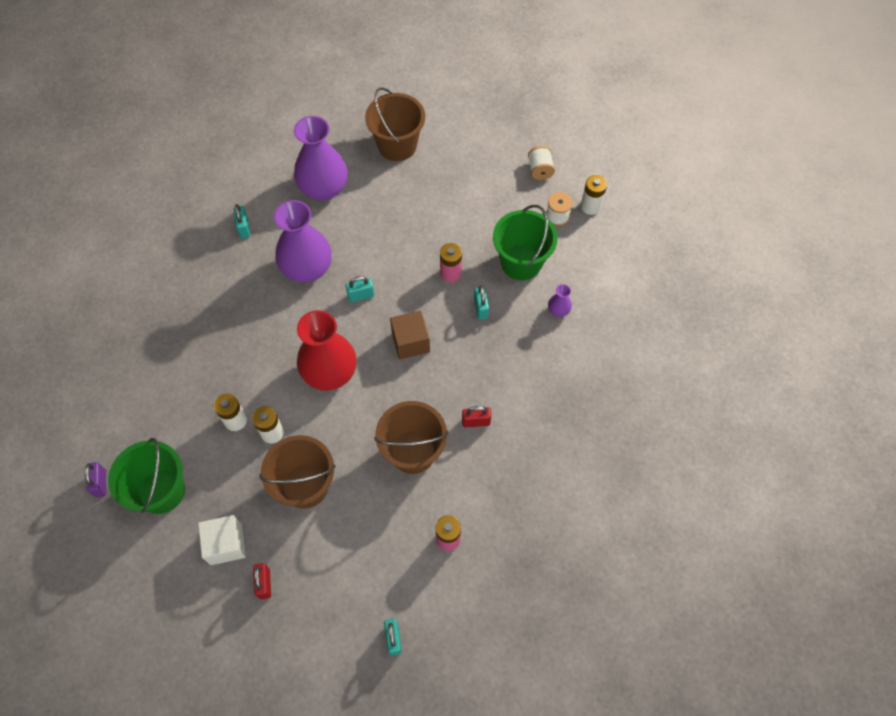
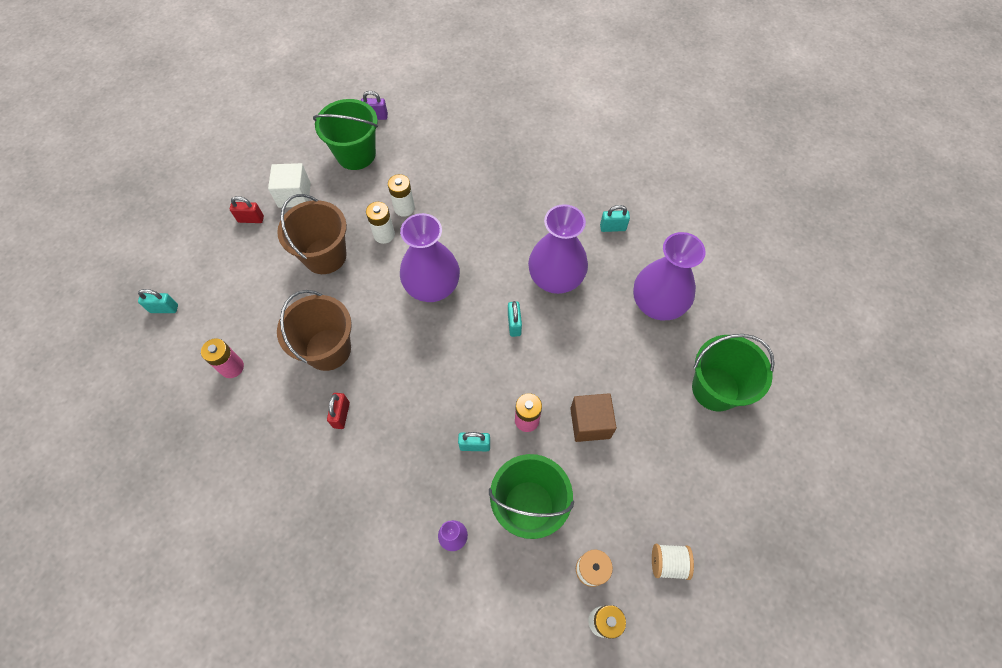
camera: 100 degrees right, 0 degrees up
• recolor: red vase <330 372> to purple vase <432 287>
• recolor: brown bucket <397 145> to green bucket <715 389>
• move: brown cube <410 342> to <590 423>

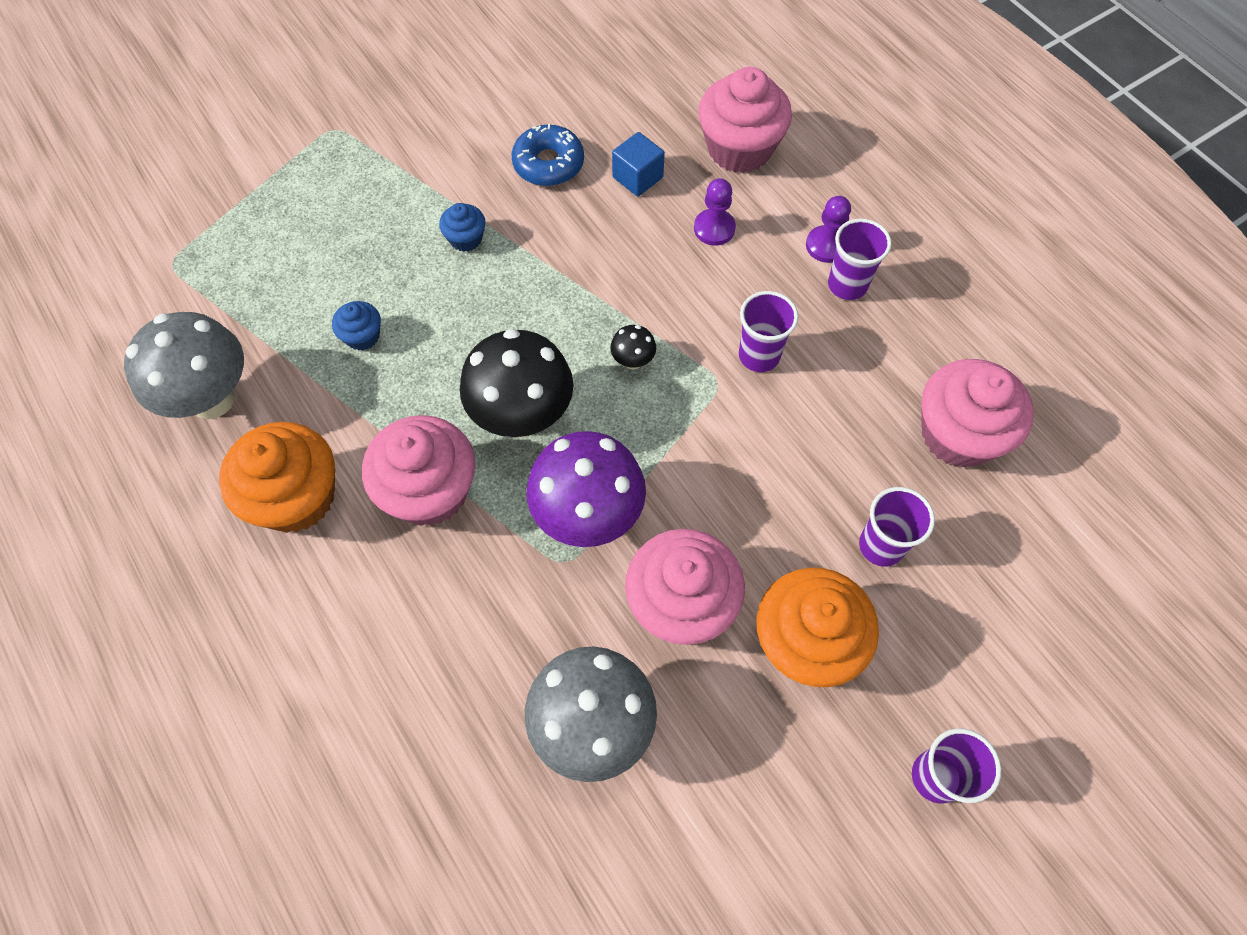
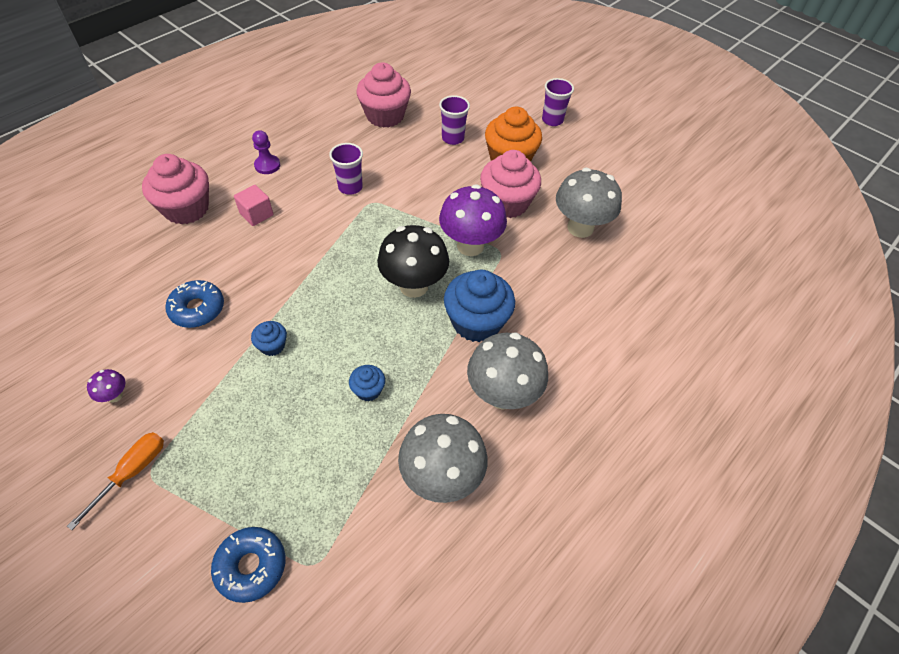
camera: 105 degrees left, 10 degrees down
• replace: orange cupcake <296 497> to grey mushroom <502 395>
• recolor: pink cupcake <429 491> to blue cupcake <476 322>
• delete: black mushroom <633 361>
• delete: blue cube <637 177>
• replace: purple pawn <714 228> to pink cube <256 214>
• delete: purple cup <847 285>
• insert: orange screwdriver <132 472>
• insert: purple mushroom <115 396>
• insert: blue donut <251 566>

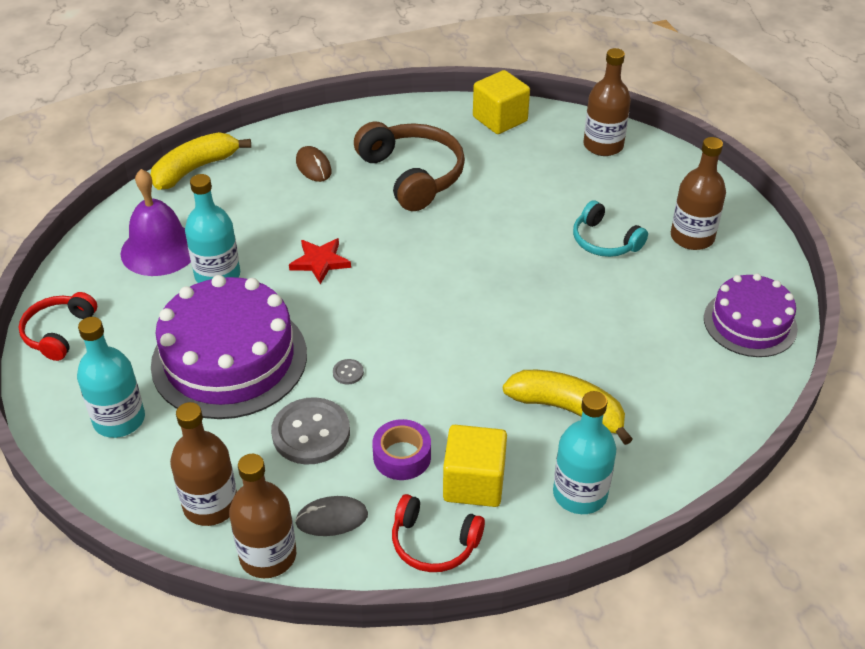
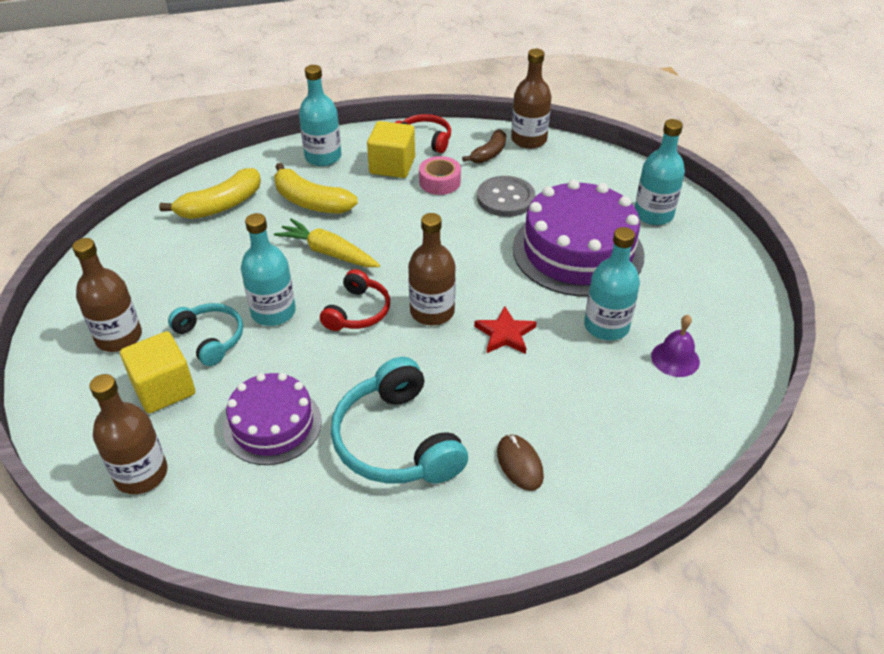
camera: 175 degrees left, 0 degrees up
• move: red headphones <58 332> to <358 311>
• resize: purple bell <159 249> = <675 359> x0.59
• move: yellow banana <195 169> to <220 205>
• move: brown bottle <210 505> to <432 312>
• replace: grey mouse <332 518> to brown banana <489 154>
• delete: grey button <348 372>
• recolor: brown headphones <413 175> to turquoise headphones <396 441>
• recolor: purple tape <402 456> to pink tape <440 182>
• move: yellow cube <500 119> to <164 389>
• move: purple cake <750 323> to <272 425>
• insert: turquoise bottle <273 312>
• insert: yellow carrot <328 252>

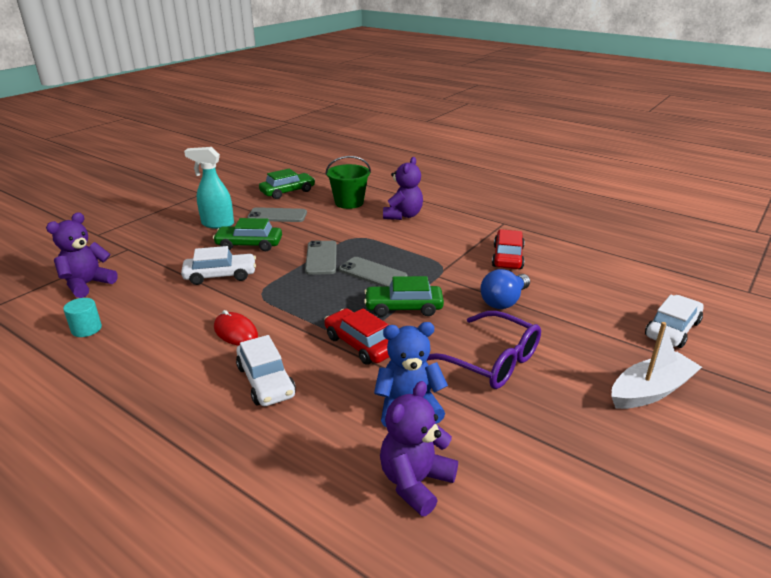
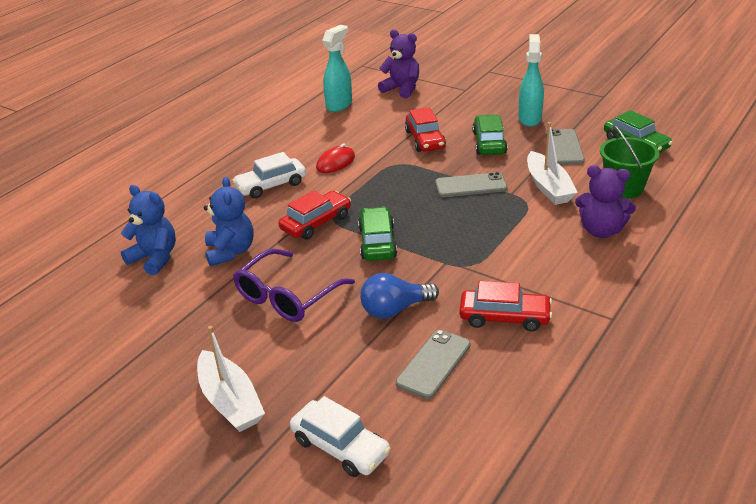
camera: 90 degrees right, 5 degrees up
• replace: turquoise cylinder <86 329> to turquoise spray bottle <339 105>
• recolor: white car <220 275> to red car <425 140>
• move: grey phone <372 273> to <434 364>
• recolor: purple teddy bear <415 482> to blue teddy bear <155 258>
• rotate: blue light bulb <504 301> = <395 309> 60 degrees counterclockwise
• insert: white boat <548 187>

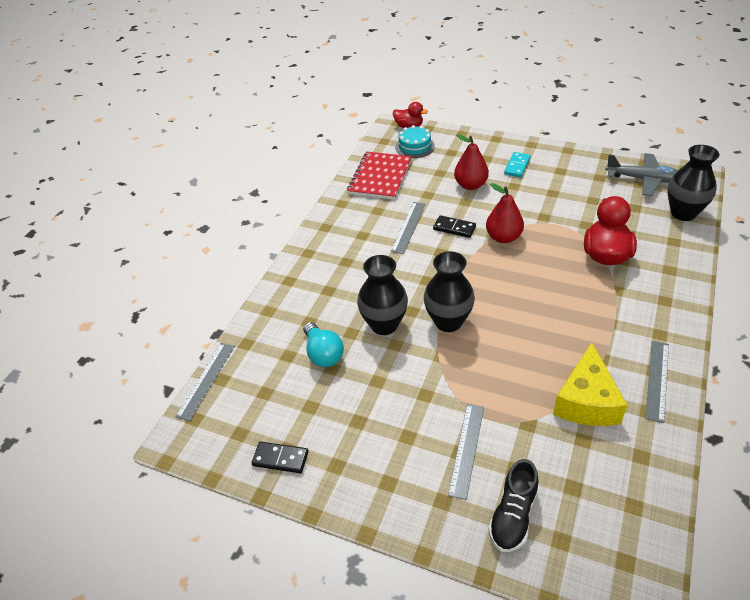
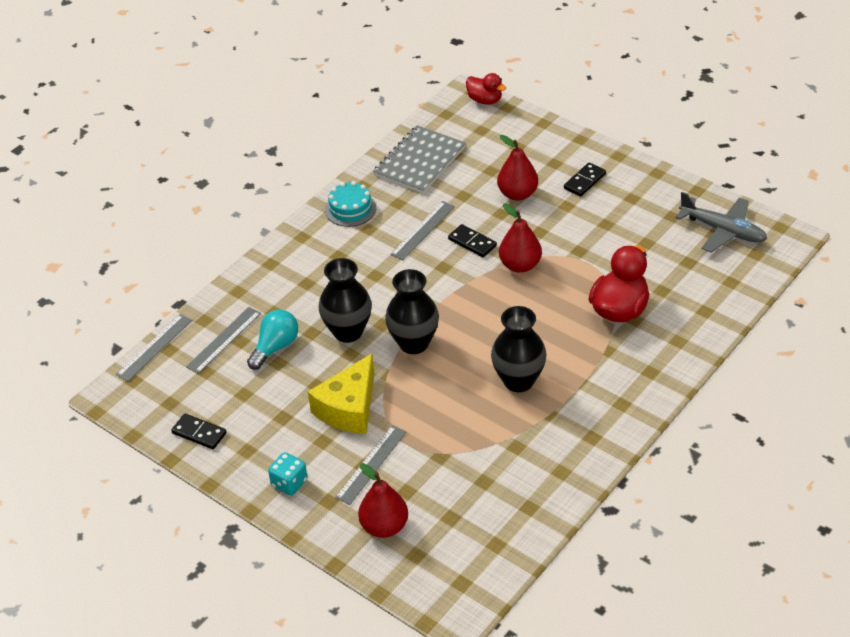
camera: 15 degrees right, 0 degrees up
• rotate: turquoise light bulb <323 354> = <275 347> 135 degrees counterclockwise
• recolor: red notebook <380 177> to grey notebook <419 161>
• move: turquoise cake <414 146> to <350 209>
• replace: black shoe <513 515> to red pear <384 526>
• recolor: turquoise domino <517 166> to black domino <584 181>
• move: yellow cheese <586 401> to <349 408>
• move: grey ruler <657 380> to <224 340>
• move: black vase <683 213> to <518 381>
• insert: turquoise dice <289 483>

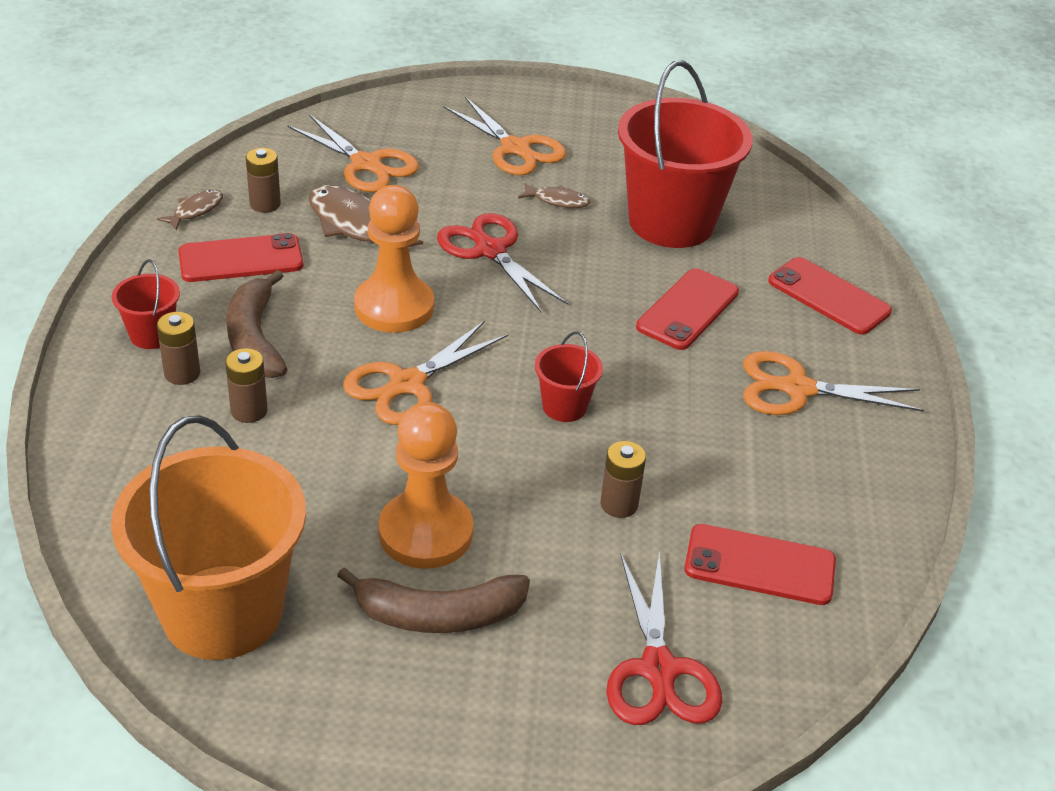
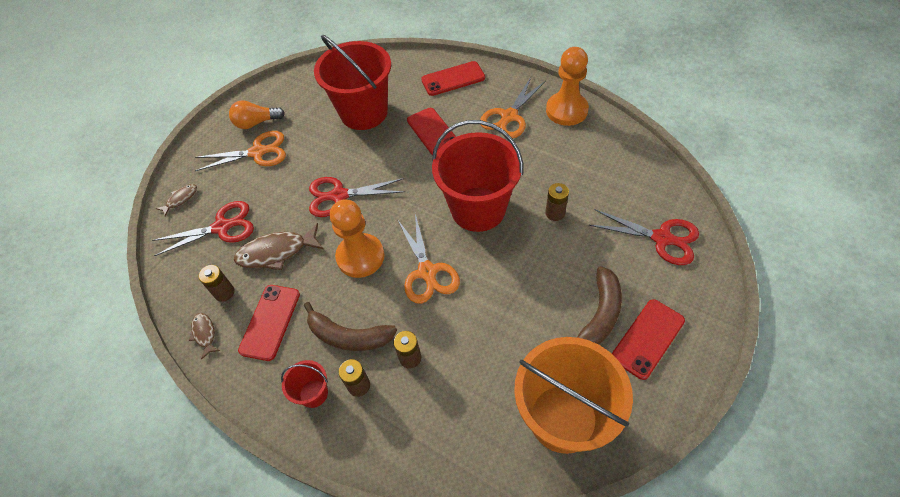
camera: 55 degrees left, 15 degrees up
• recolor: orange scissors <366 164> to red scissors <222 227>
• move: orange pawn <425 532> to <566 110>
• move: brown fish <557 201> to <180 199>
• resize: red bucket <564 406> = <478 209> x2.26
• move: red phone <759 565> to <648 339>
• insert: orange light bulb <256 123>

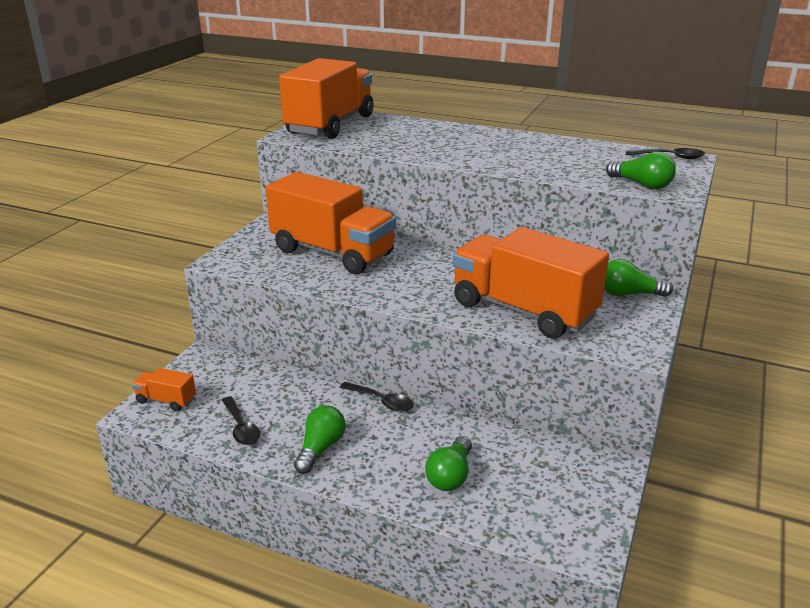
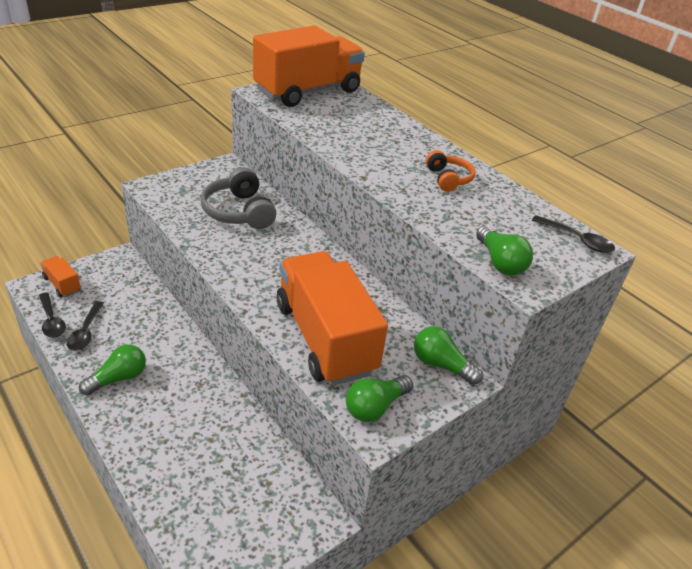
camera: 25 degrees right, 10 degrees up
• replace: orange truck <332 253> to grey headphones <239 212>
• move: black spoon <381 401> to <51 321>
• move: green light bulb <450 475> to <375 407>
• insert: orange headphones <448 179>

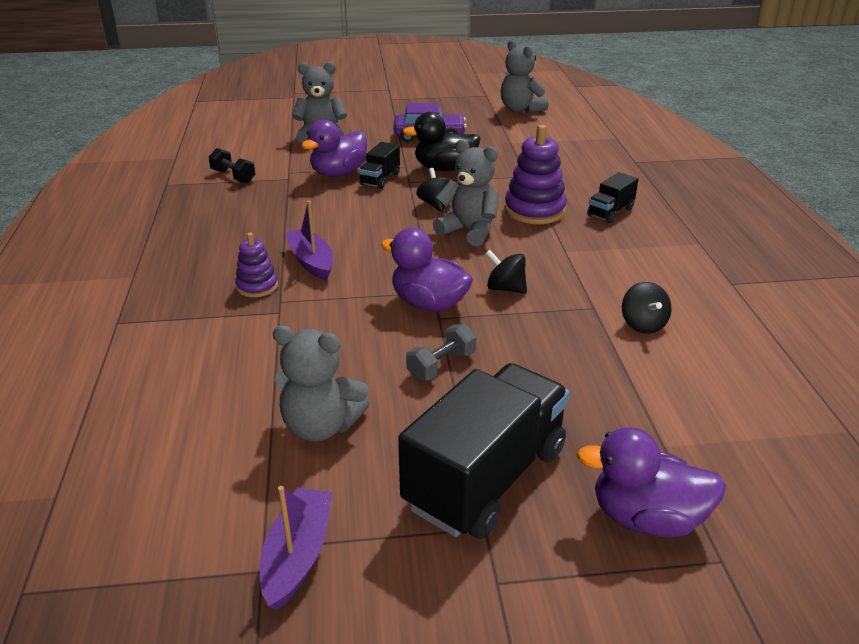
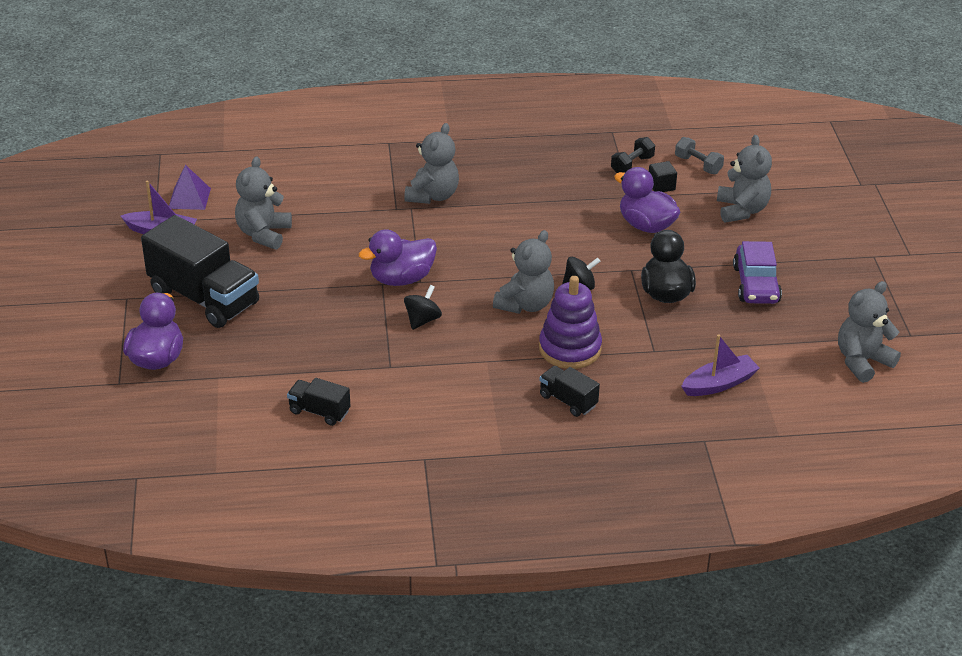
camera: 90 degrees right, 5 degrees up
• replace: purple stacking toy <257 286> to grey teddy bear <433 196>
• move: purple boat <311 261> to <719 384>
• move: black truck <380 179> to <319 412>
• rotate: purple duck <429 304> = <401 279> 150 degrees counterclockwise
• move: grey dumbbell <441 365> to <698 165>
• delete: black spinning top <643 324>
• insert: purple pyramid <189 198>
• insert: black cube <661 186>

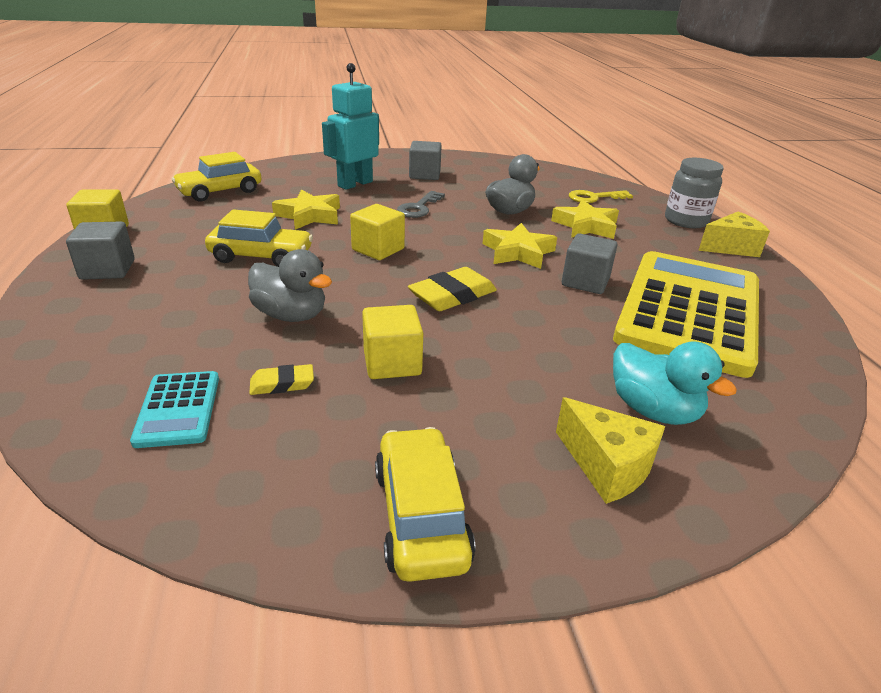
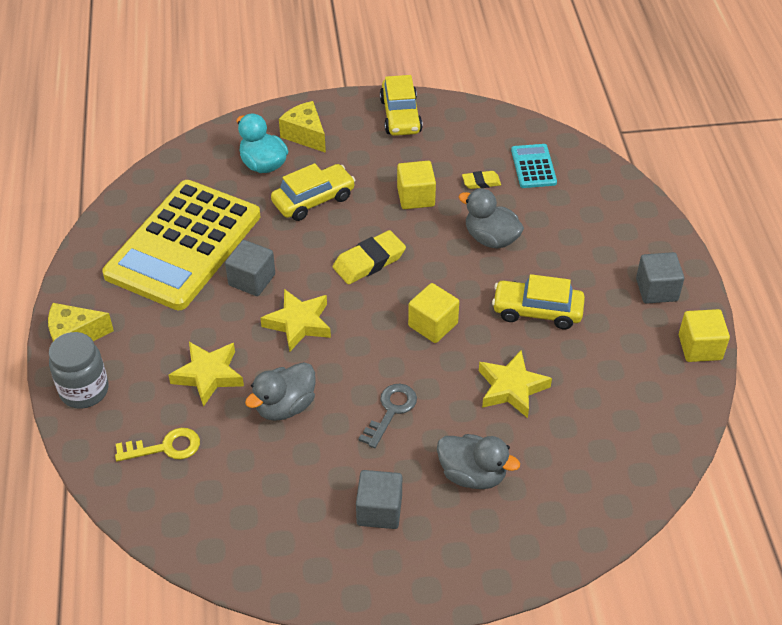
camera: 175 degrees left, 15 degrees up
• move: yellow car <220 192> to <313 200>
• replace: turquoise robot <355 184> to grey duck <472 475>

